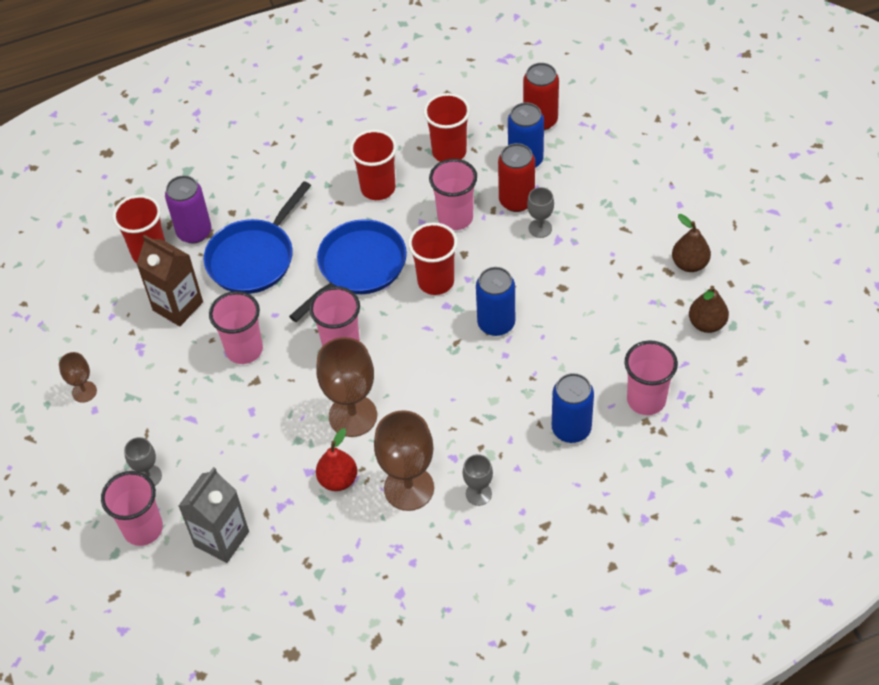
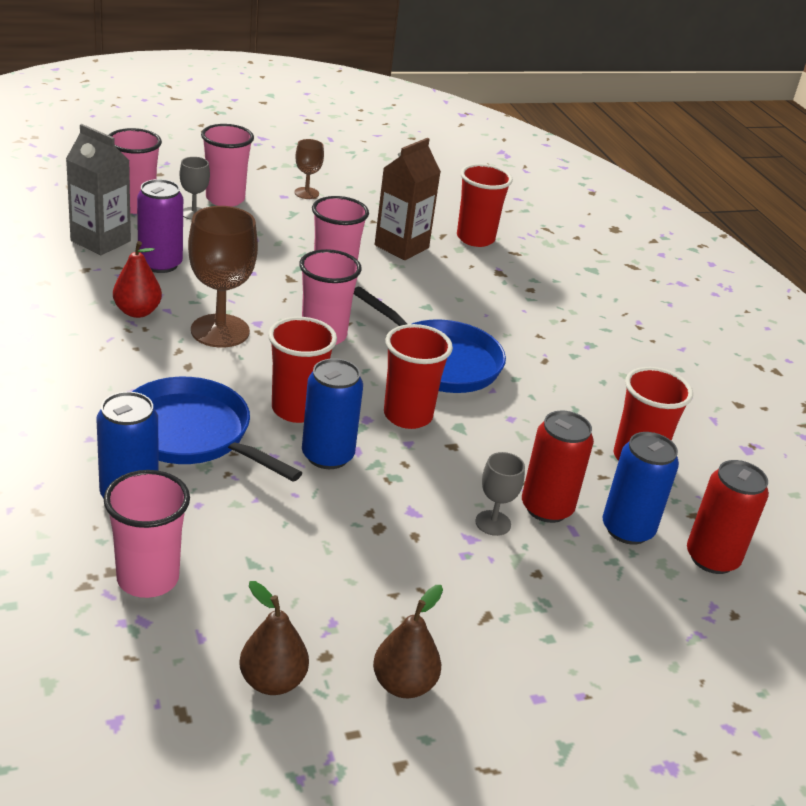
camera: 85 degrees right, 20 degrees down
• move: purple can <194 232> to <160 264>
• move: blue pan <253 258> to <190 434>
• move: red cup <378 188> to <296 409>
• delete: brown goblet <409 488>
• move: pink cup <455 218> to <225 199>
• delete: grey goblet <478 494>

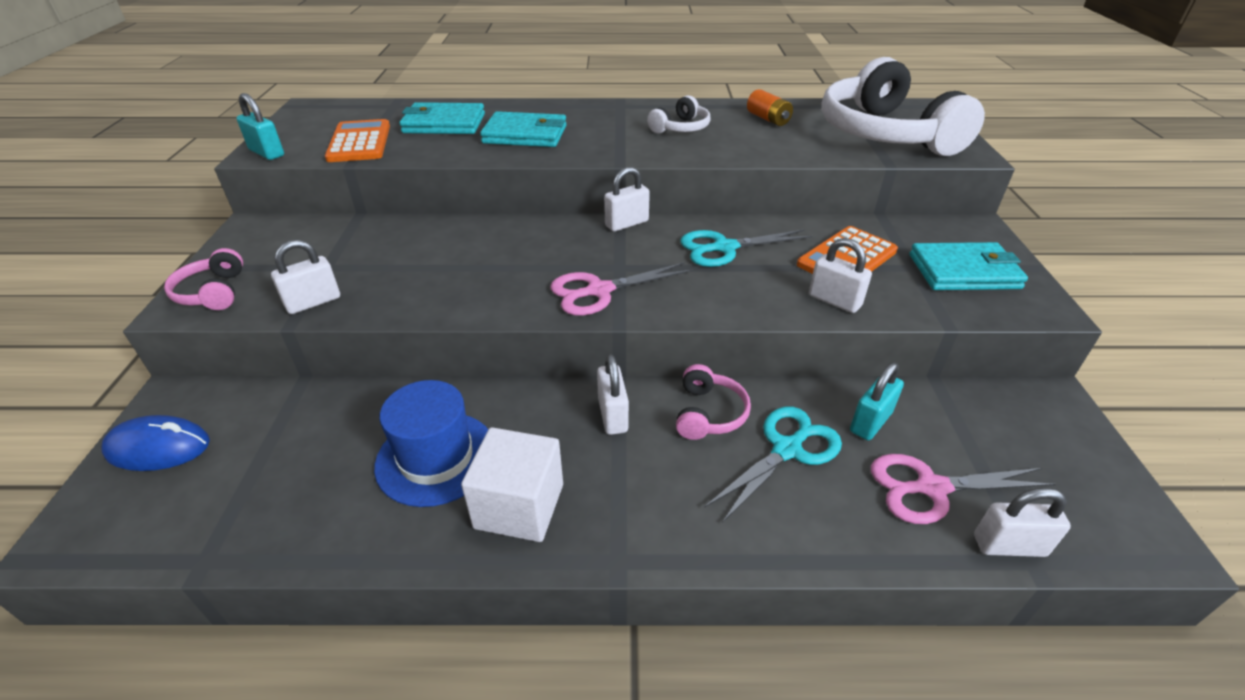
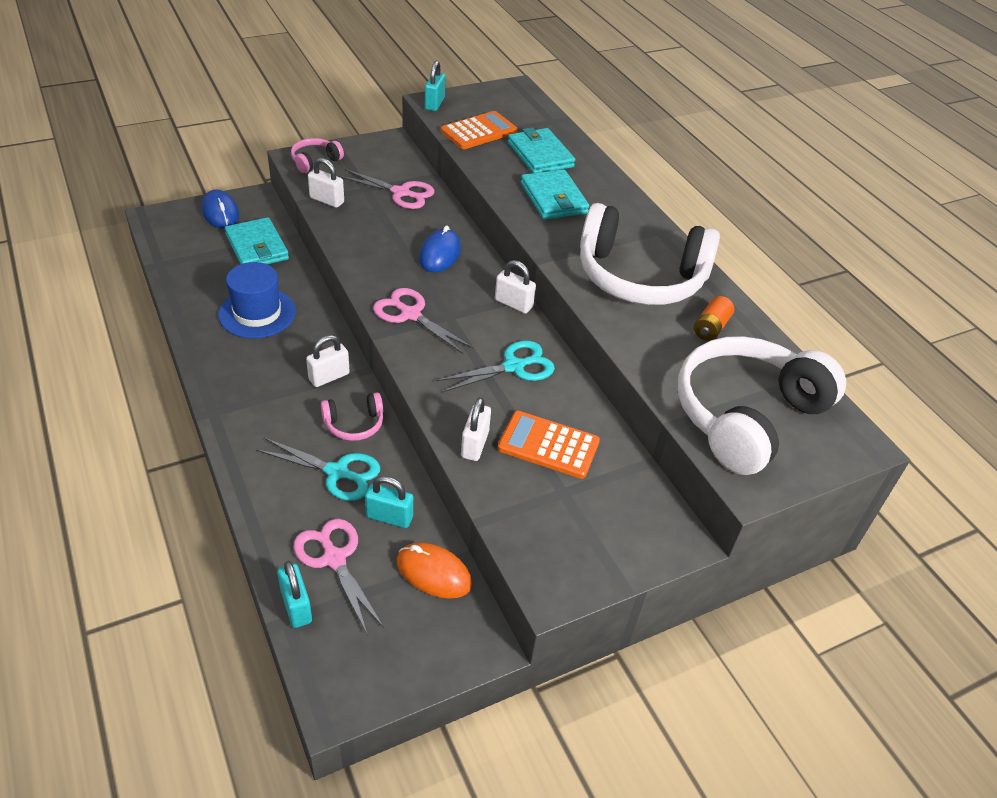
camera: 60 degrees right, 5 degrees up
• delete: white cube <519 506>
• resize: white headphones <681 128> = <640 277> x2.31
• rotate: turquoise scissors <724 248> = <514 367> 105 degrees clockwise
• move: turquoise wallet <963 271> to <257 247>
• recolor: white padlock <1009 545> to turquoise padlock <296 606>
• insert: pink scissors <401 193>
• insert: orange mouse <433 573>
• insert: blue mouse <440 254>

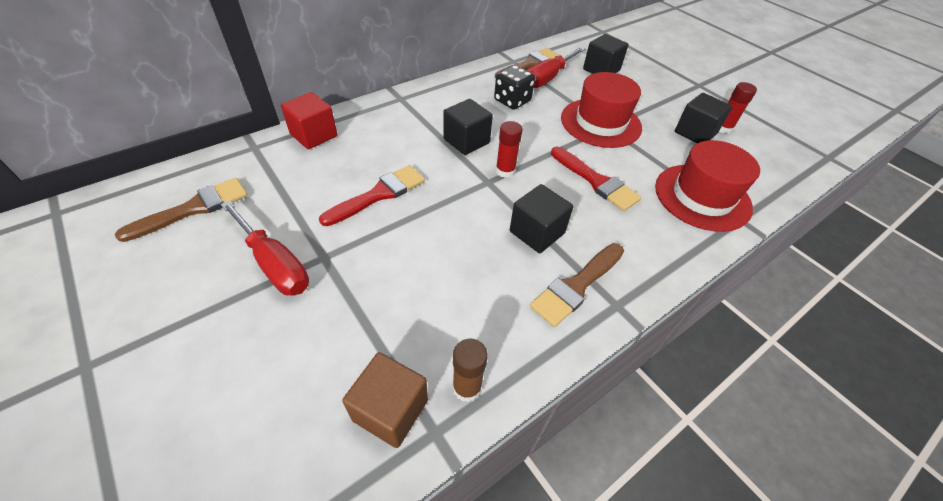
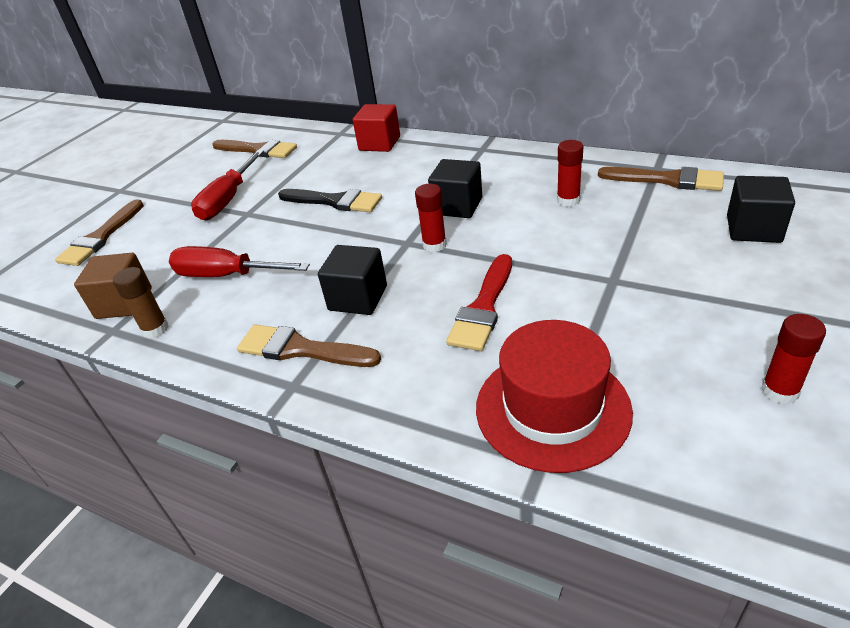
camera: 70 degrees right, 10 degrees down
• recolor: red brush <378 195> to black brush <334 201>
• replace: black dice <512 101> to red glue stick <568 200>
• move: red screwdriver <548 78> to <227 275>
• delete: red hat <600 123>
• delete: black cube <695 133>
• insert: brown brush <101 237>

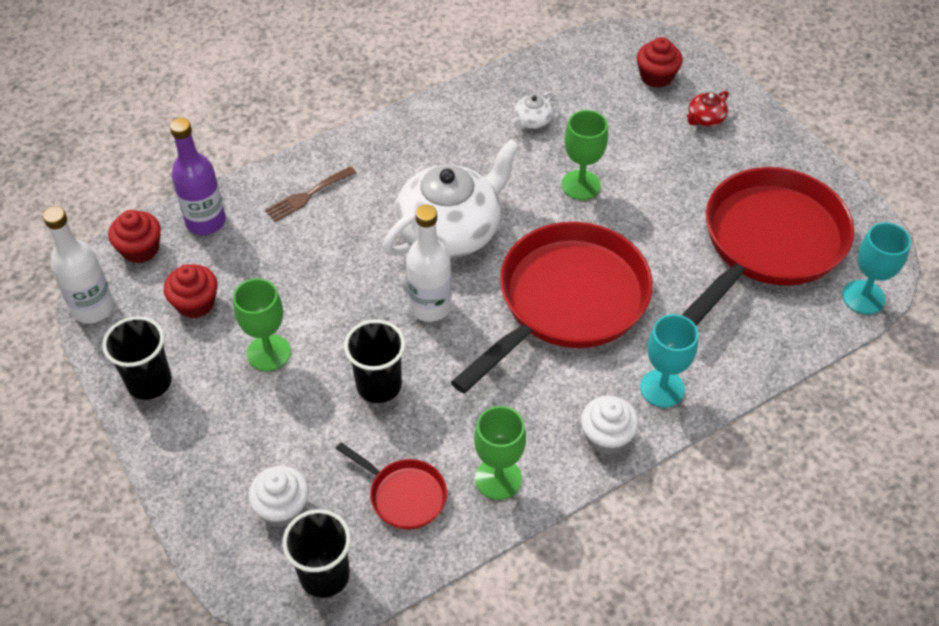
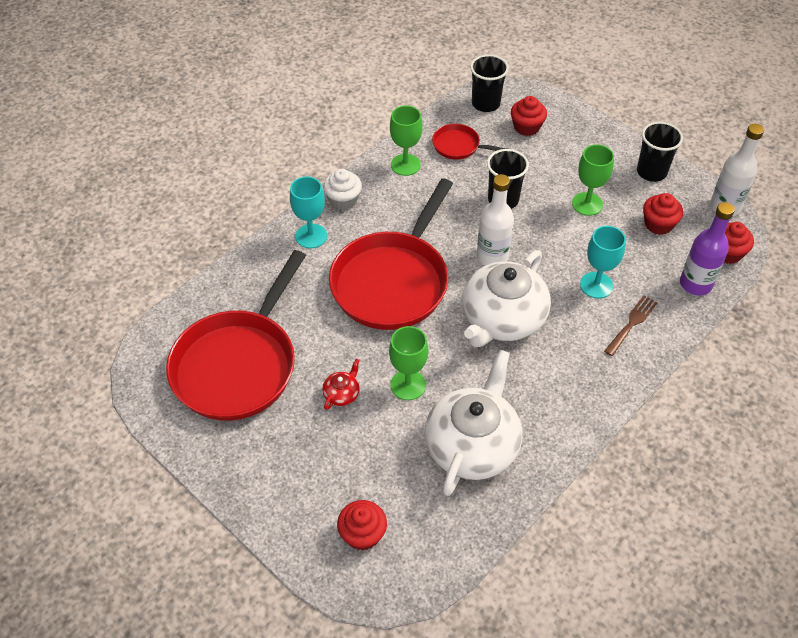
camera: 165 degrees right, 0 degrees up
• recolor: white cupcake <282 508> to red cupcake <526 127>
• resize: white teapot <532 121> = <472 445> x2.50
• move: red teapot <705 118> to <342 394>
• move: turquoise goblet <863 297> to <596 285>

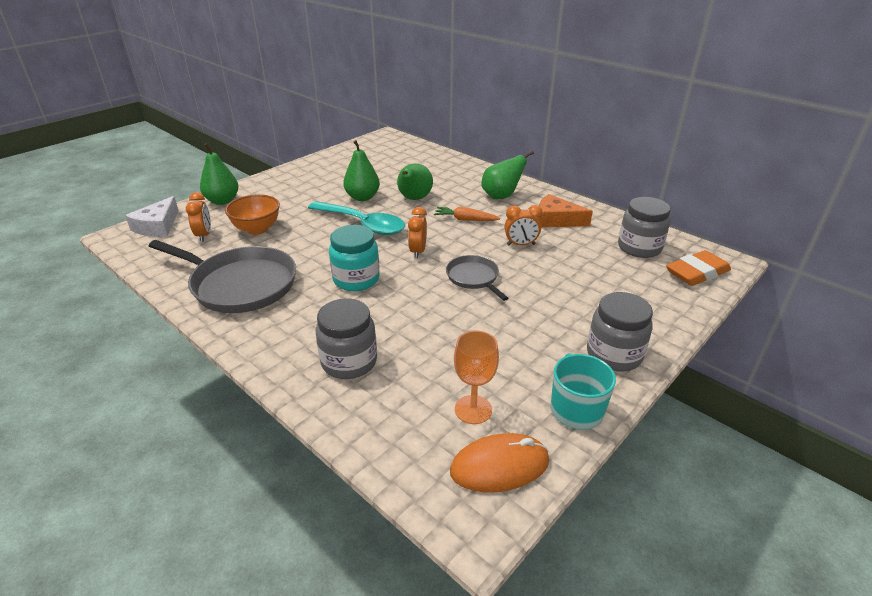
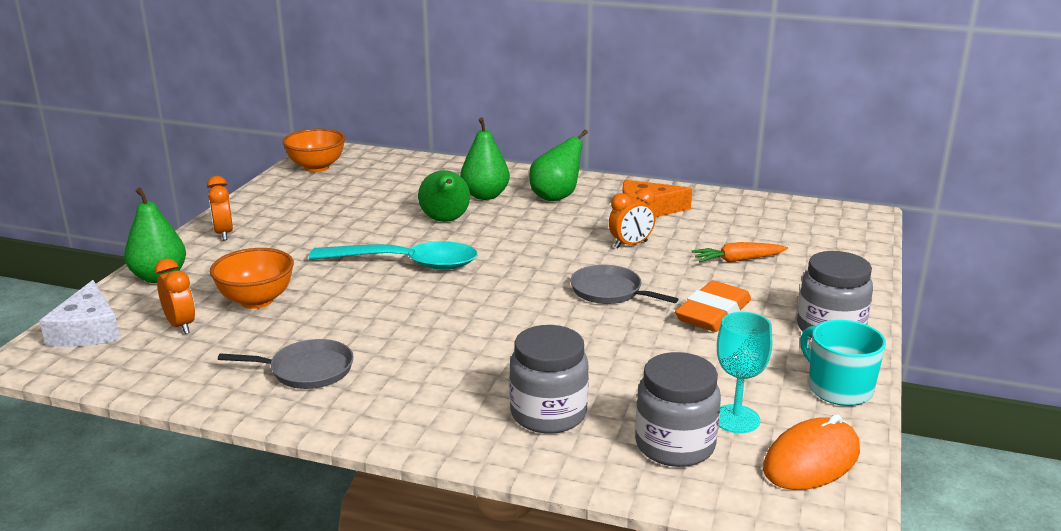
camera: 25 degrees left, 10 degrees down
• resize: grey pan <240 285> = <307 370> x0.52
• delete: turquoise jar <356 279>
• move: green pear <362 197> to <485 196>
• move: orange clock <418 251> to <224 233>
• move: orange carrot <465 219> to <738 260>
• recolor: orange goblet <473 409> to turquoise goblet <736 419>
• move: grey jar <639 248> to <675 445>
• move: orange eraser <697 273> to <713 313>
• insert: orange bowl <316 167>

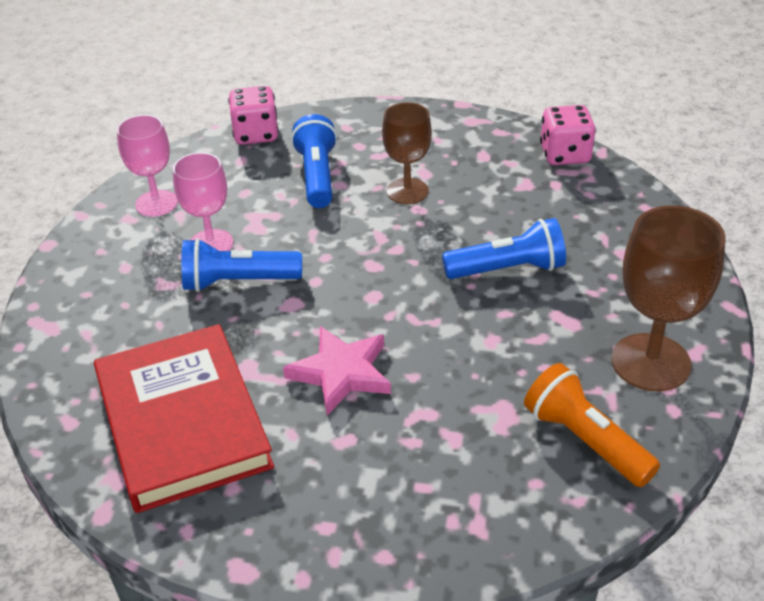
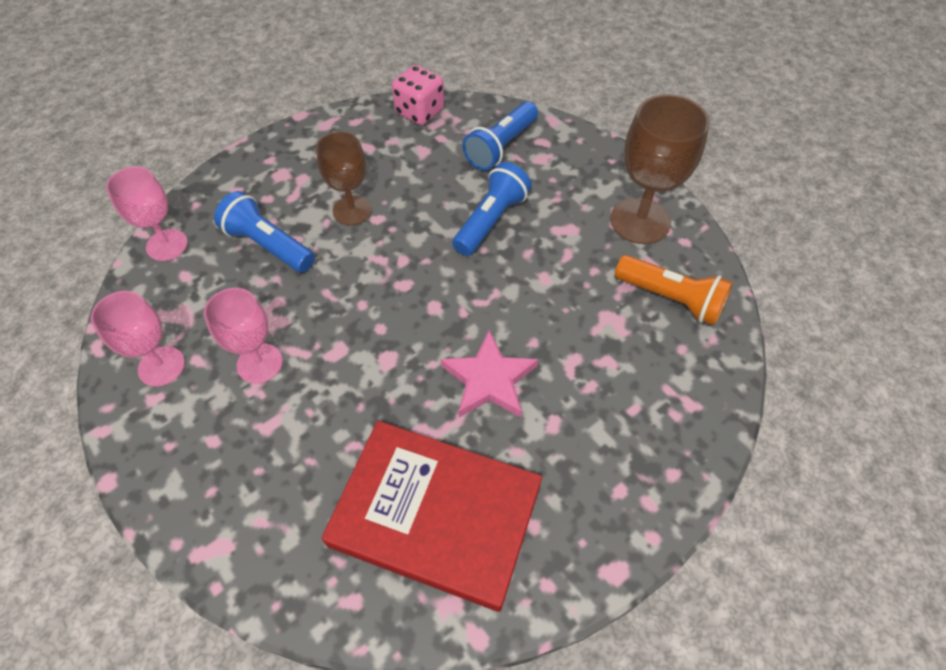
camera: 50 degrees left, 15 degrees up
• move: blue flashlight <237 282> to <501 147>
• replace: pink dice <256 134> to pink goblet <167 245>
• rotate: orange flashlight <585 440> = <671 299> 150 degrees counterclockwise

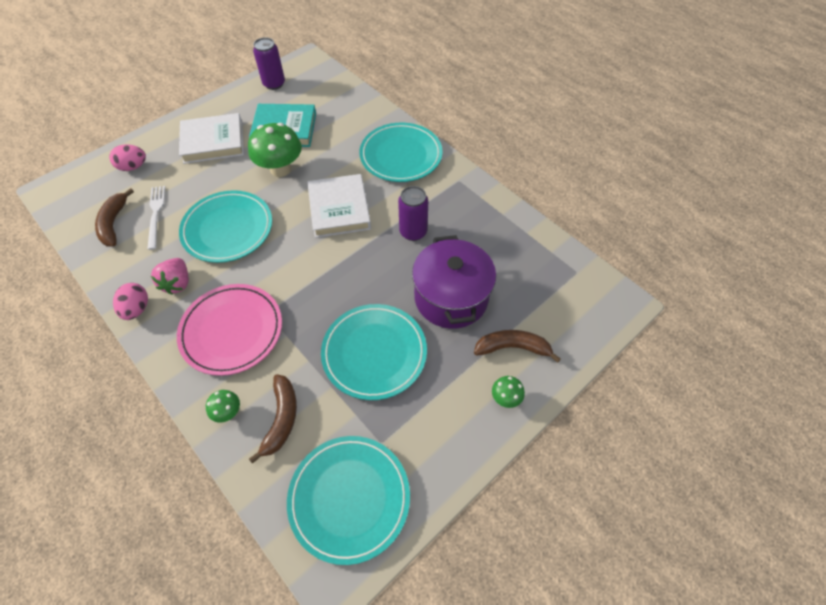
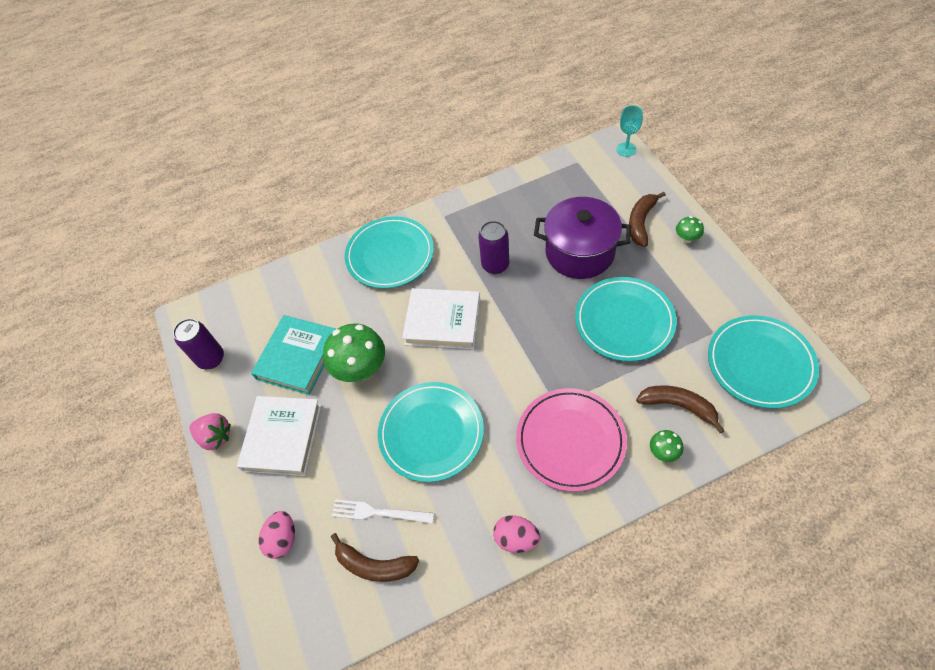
camera: 65 degrees left, 0 degrees up
• move: pink strawberry <177 283> to <215 437>
• insert: turquoise goblet <626 149>

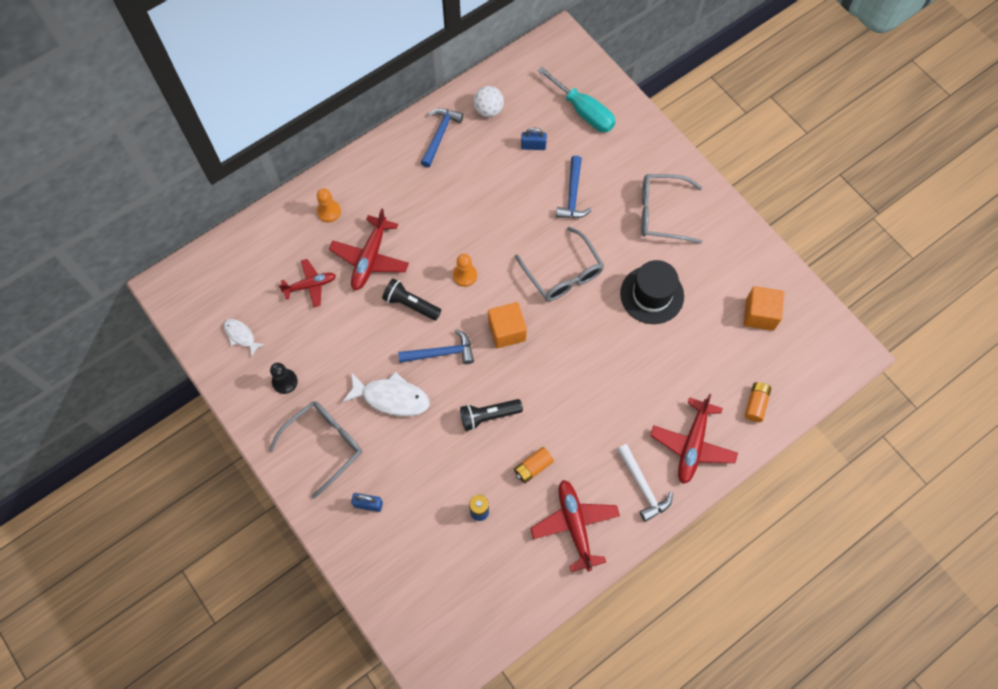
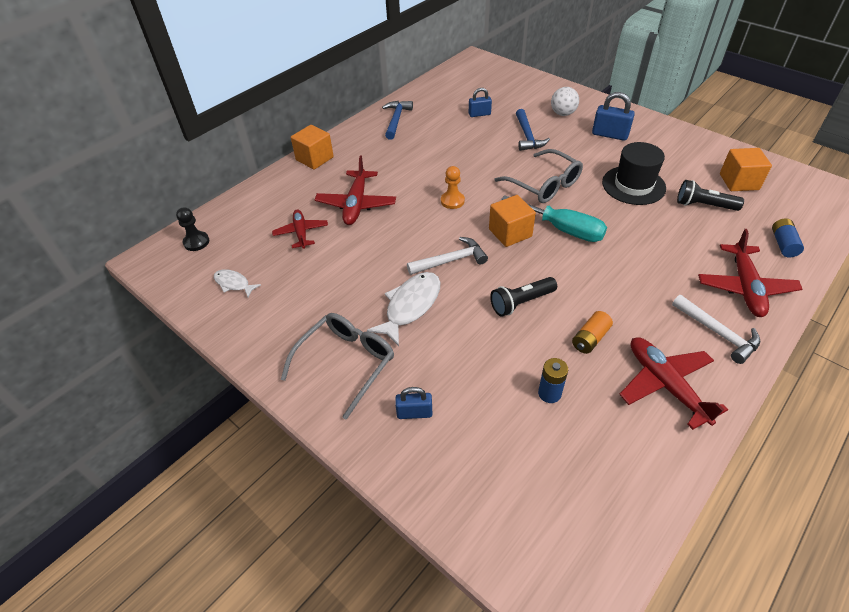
camera: 10 degrees left, 20 degrees down
• move: black pawn <285 381> to <196 242>
• rotate: red plane <310 285> = <301 233> 75 degrees counterclockwise
• delete: orange pawn <329 211>
• rotate: white fish <391 397> = <410 306> 60 degrees counterclockwise
• move: black flashlight <410 304> to <704 205>
• recolor: blue hammer <441 353> to white hammer <451 260>
• move: white ball <488 110> to <562 113>
• move: turquoise screwdriver <583 111> to <563 229>
• replace: grey glasses <661 213> to blue padlock <610 135>
• recolor: orange battery <755 404> to blue battery <783 244>
• insert: orange cube <314 159>

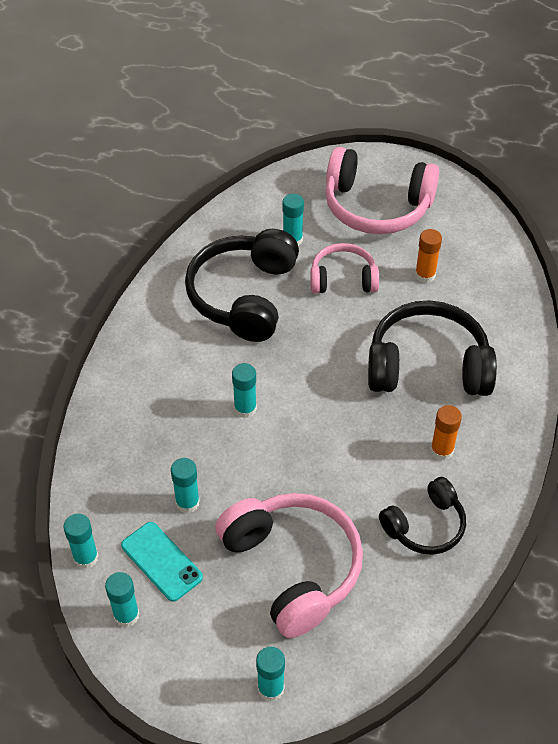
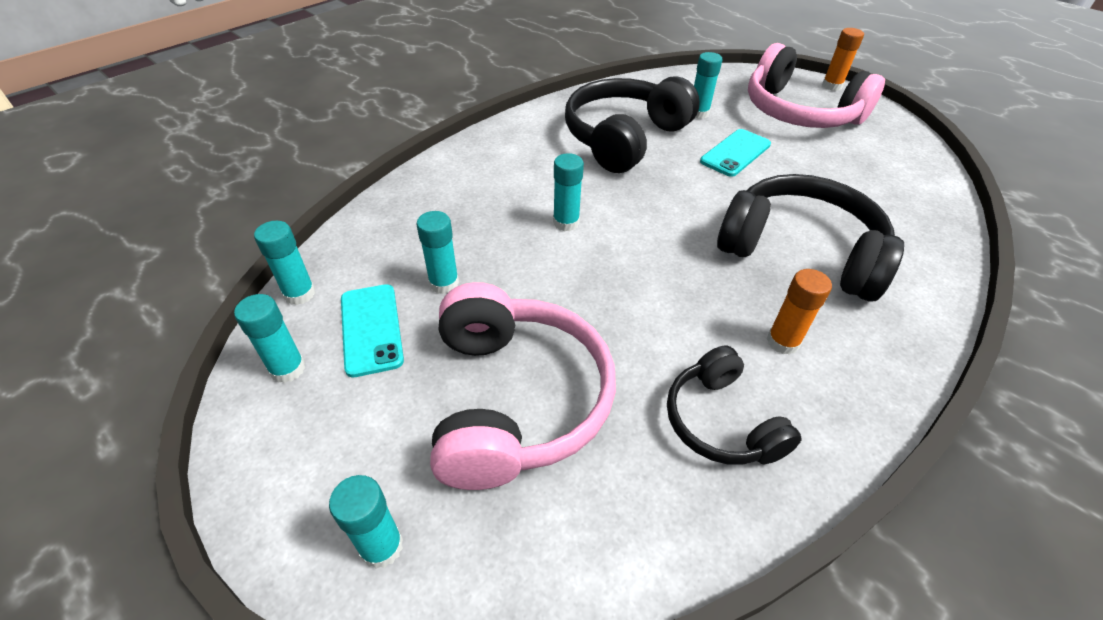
camera: 25 degrees right, 5 degrees down
• replace: pink headphones <343 279> to turquoise phone <735 153>
• rotate: black headphones <425 526> = <721 422> 75 degrees clockwise
• move: orange glue stick <425 275> to <832 86>

